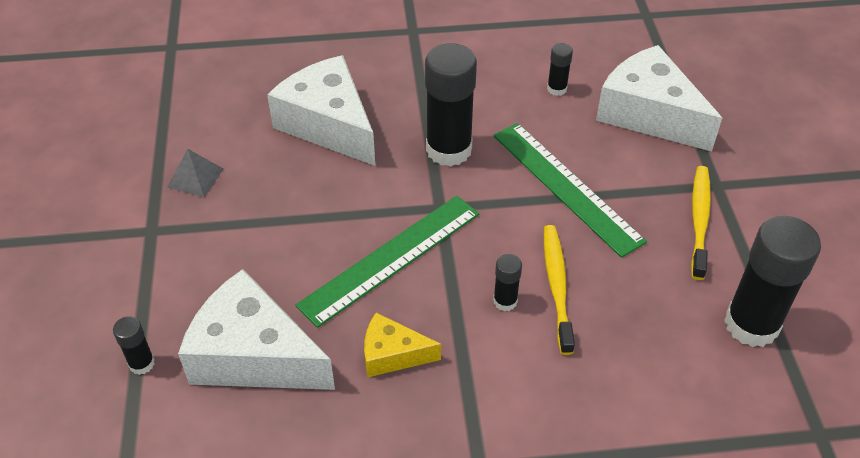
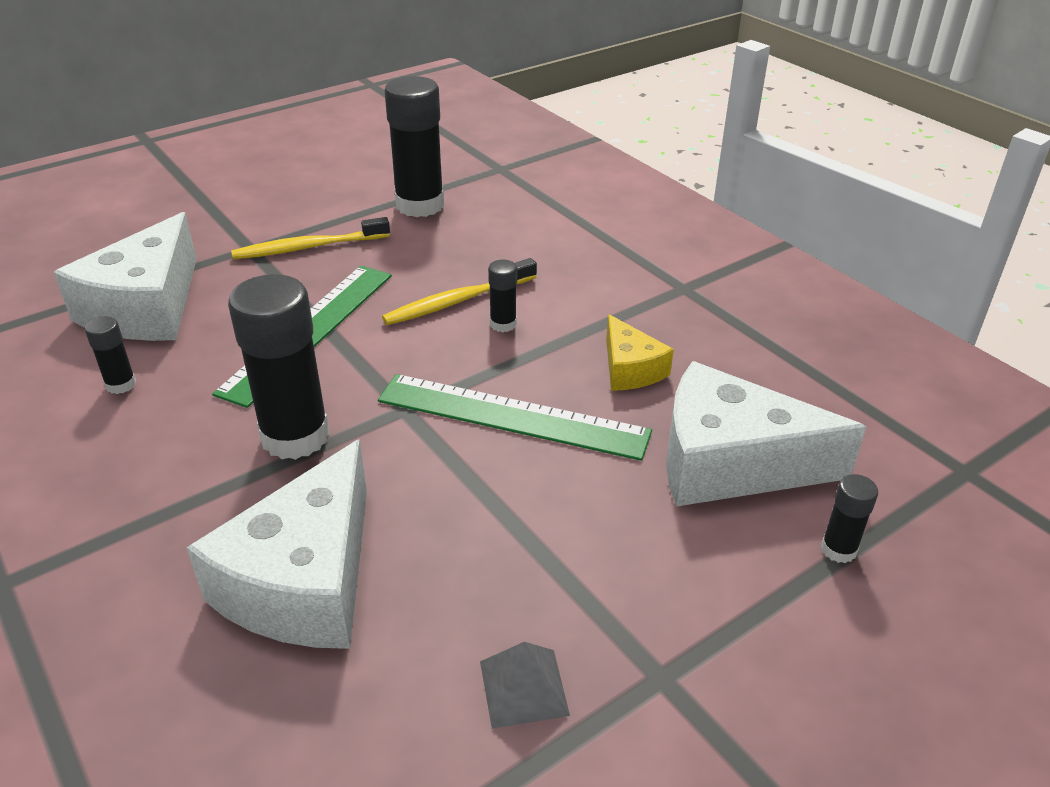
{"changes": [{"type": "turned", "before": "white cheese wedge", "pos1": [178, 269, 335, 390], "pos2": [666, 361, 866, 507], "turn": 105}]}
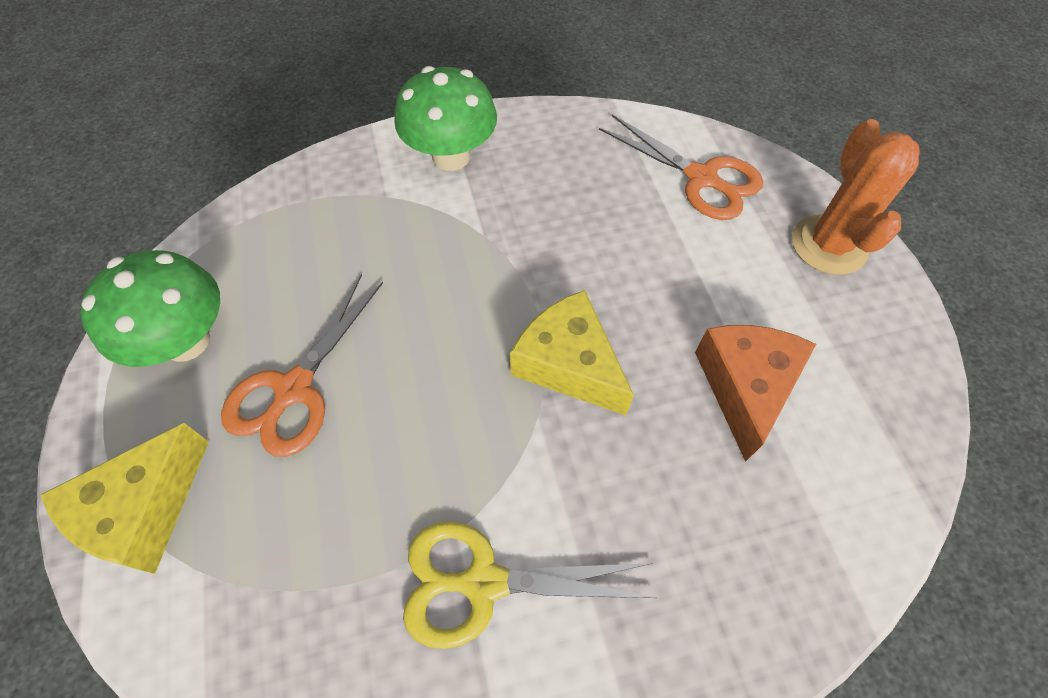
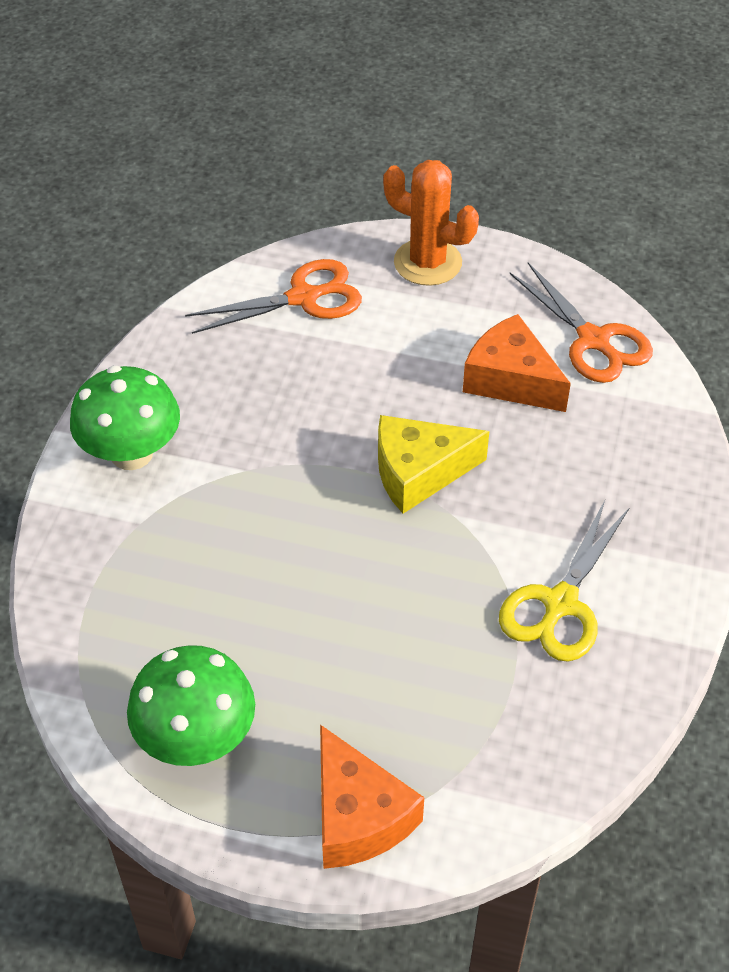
{"changes": [{"type": "recoloured", "before": "bright yellow cheese wedge", "after": "orange cheese wedge", "pos1": [41, 423, 209, 574], "pos2": [320, 725, 424, 869]}, {"type": "moved", "before": "orange shears", "pos1": [221, 274, 383, 457], "pos2": [510, 262, 653, 383]}]}
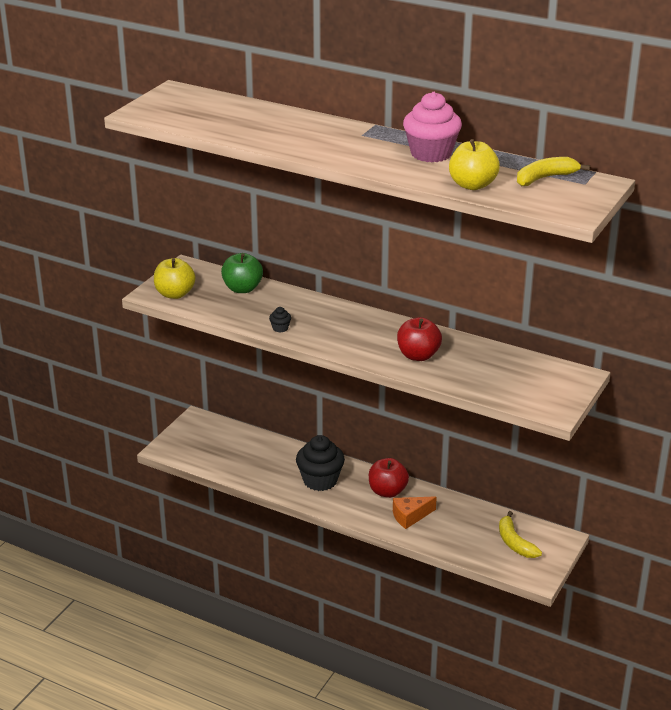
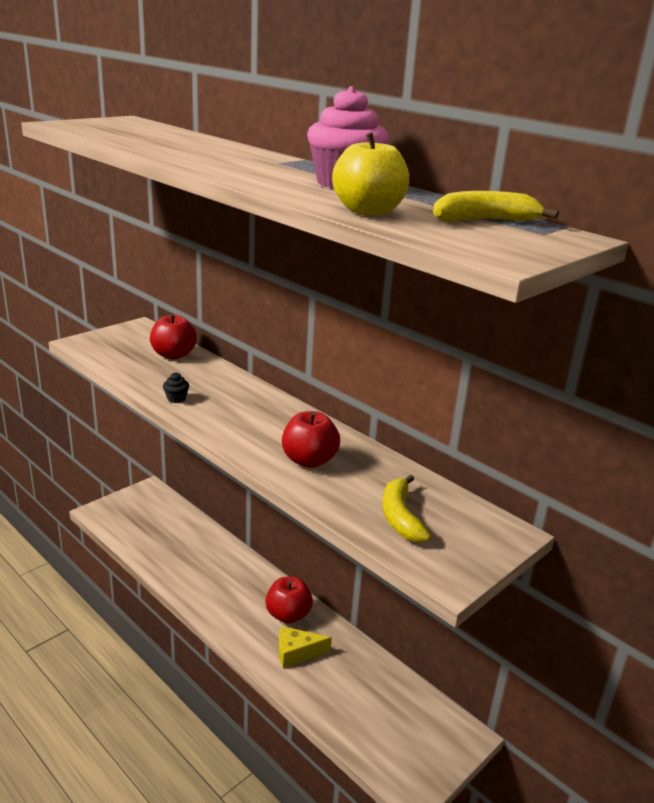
{"changes": [{"type": "removed", "before": "bright yellow toy apple", "pos1": [154, 258, 196, 299]}, {"type": "recoloured", "before": "leaf-green toy apple", "after": "crimson toy apple", "pos1": [221, 253, 263, 293], "pos2": [150, 313, 197, 359]}, {"type": "removed", "before": "black cupcake", "pos1": [296, 435, 345, 491]}, {"type": "recoloured", "before": "orange cheese wedge", "after": "bright yellow cheese wedge", "pos1": [393, 496, 437, 529], "pos2": [279, 626, 332, 668]}, {"type": "moved", "before": "bright yellow banana", "pos1": [499, 511, 542, 558], "pos2": [382, 475, 431, 543]}]}
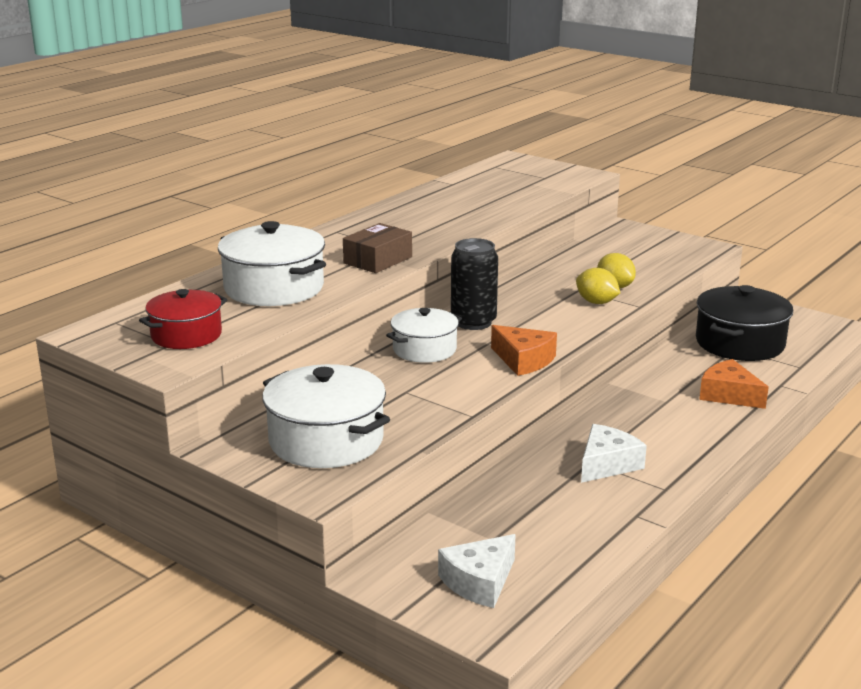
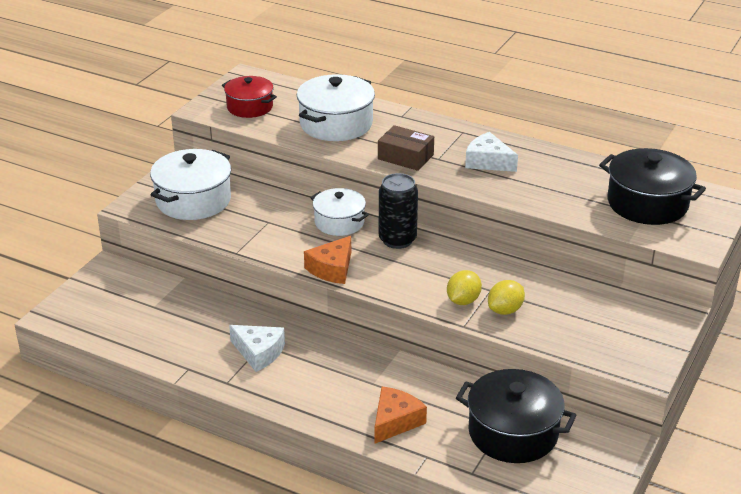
{"changes": [{"type": "moved", "before": "white cheese wedge", "pos1": [438, 534, 516, 608], "pos2": [465, 132, 518, 172]}, {"type": "added", "after": "black cooking pot", "pos2": [599, 148, 706, 225]}]}
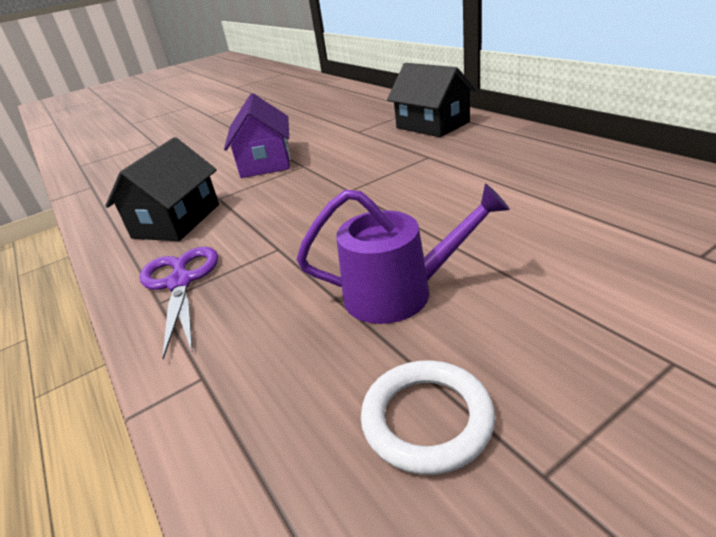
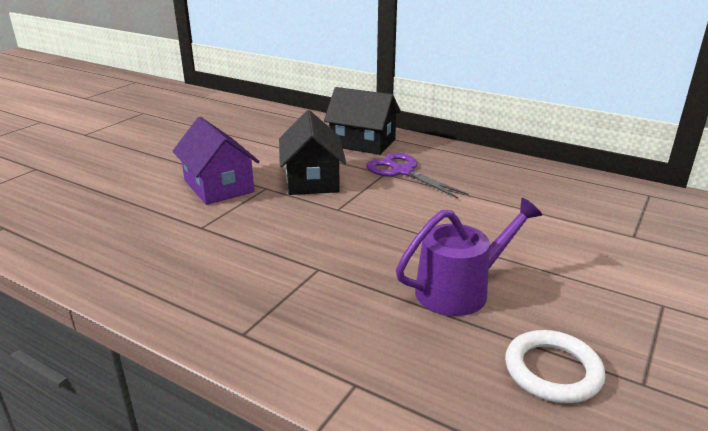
{"changes": [{"type": "moved", "before": "black house", "pos1": [105, 137, 219, 241], "pos2": [279, 110, 346, 195]}, {"type": "moved", "before": "royal purple shears", "pos1": [140, 247, 218, 360], "pos2": [366, 153, 469, 199]}]}
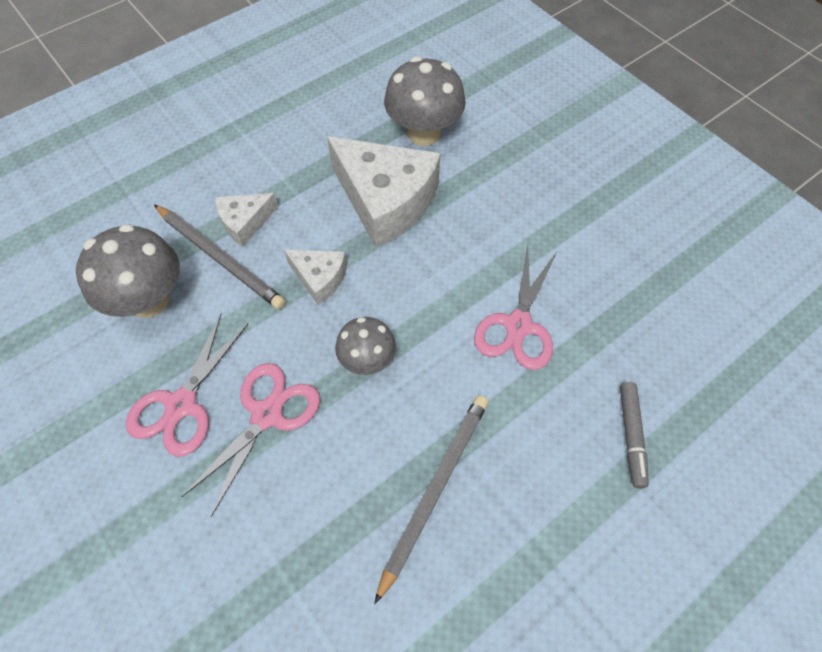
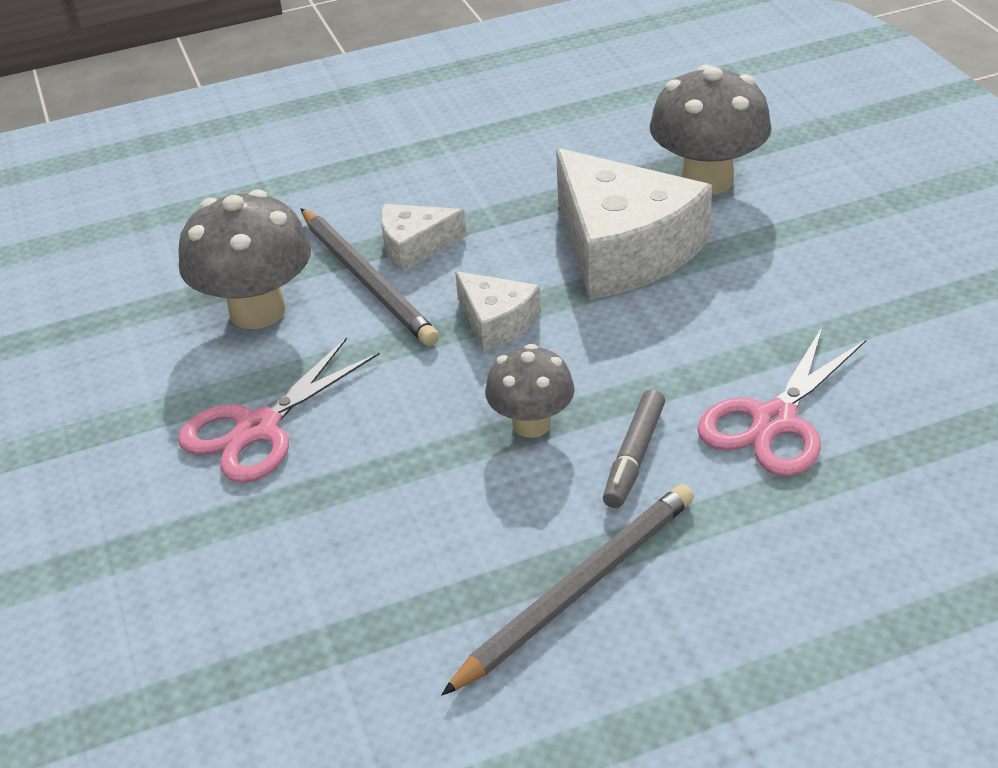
{"changes": [{"type": "removed", "before": "rose-pink shears", "pos1": [182, 363, 320, 517]}, {"type": "moved", "before": "gray felt pen", "pos1": [620, 382, 649, 488], "pos2": [603, 389, 665, 508]}]}
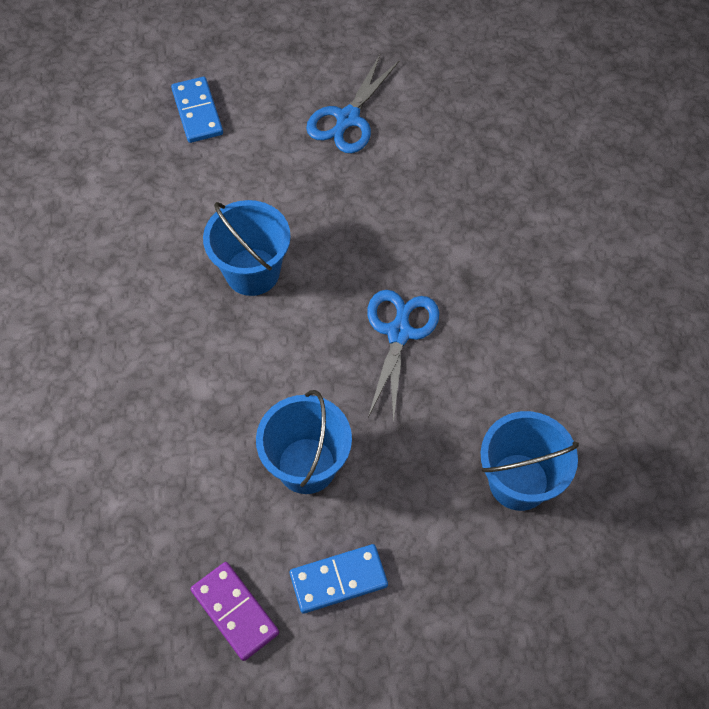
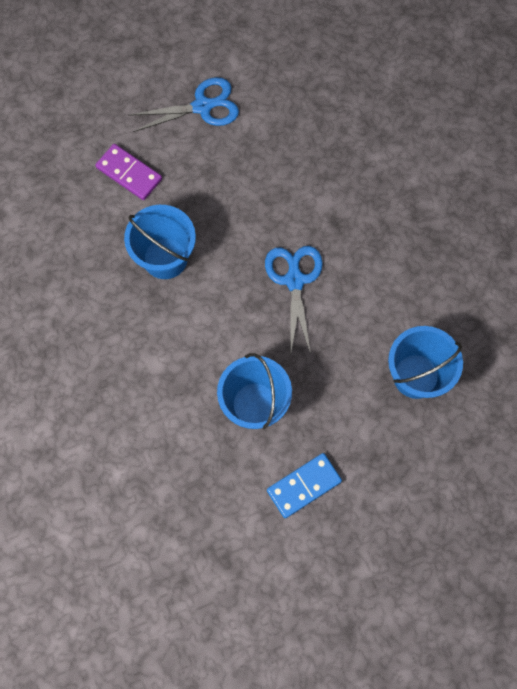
{"changes": [{"type": "removed", "before": "cobalt domino piece", "pos1": [171, 77, 223, 143]}, {"type": "moved", "before": "royal purple domino piece", "pos1": [190, 562, 279, 661], "pos2": [95, 144, 162, 200]}, {"type": "turned", "before": "cobalt shears", "pos1": [306, 55, 399, 153], "pos2": [128, 77, 239, 132], "turn": -120}]}
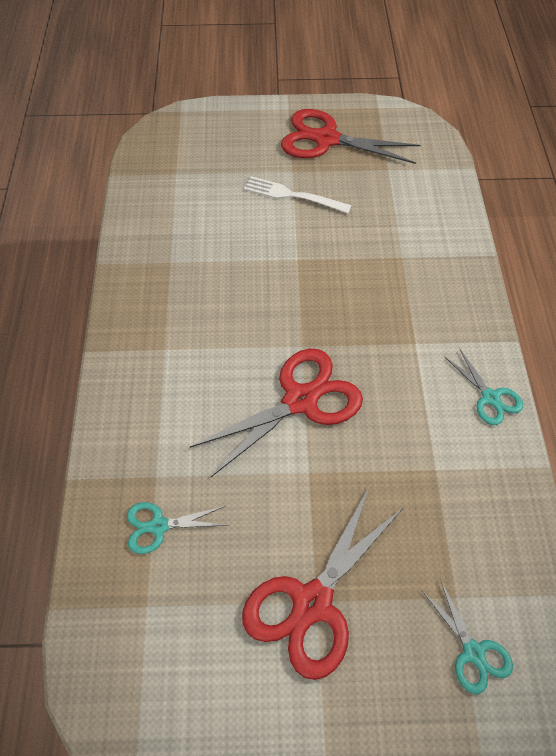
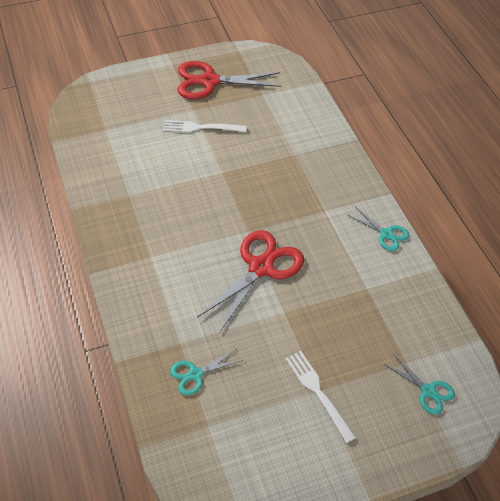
{"changes": [{"type": "replaced", "before": "crimson shears", "after": "white dinner fork", "pos1": [242, 487, 404, 680], "pos2": [285, 351, 356, 443]}]}
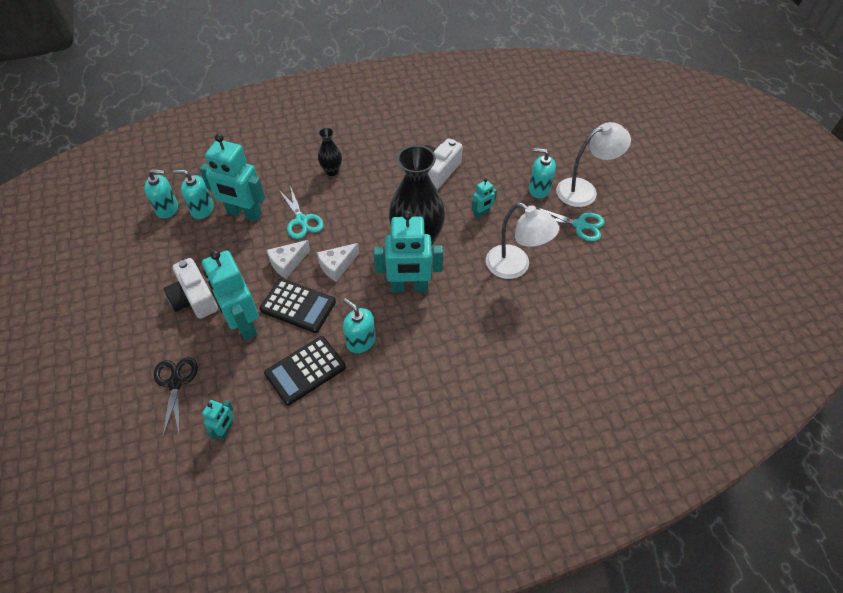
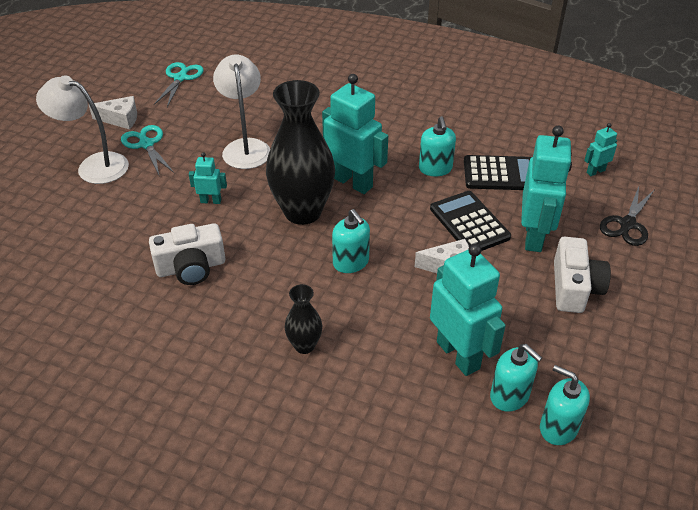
{"changes": [{"type": "moved", "before": "aqua shears", "pos1": [279, 186, 324, 239], "pos2": [154, 62, 204, 107]}, {"type": "moved", "before": "white cheese wedge", "pos1": [317, 243, 359, 282], "pos2": [89, 96, 137, 129]}, {"type": "moved", "before": "aqua soap pump", "pos1": [529, 148, 556, 199], "pos2": [332, 209, 370, 273]}]}
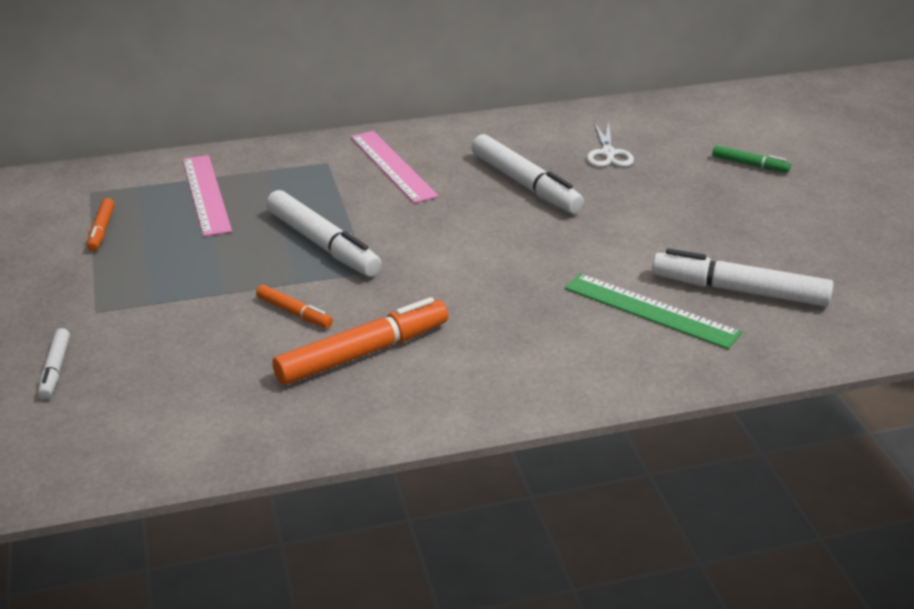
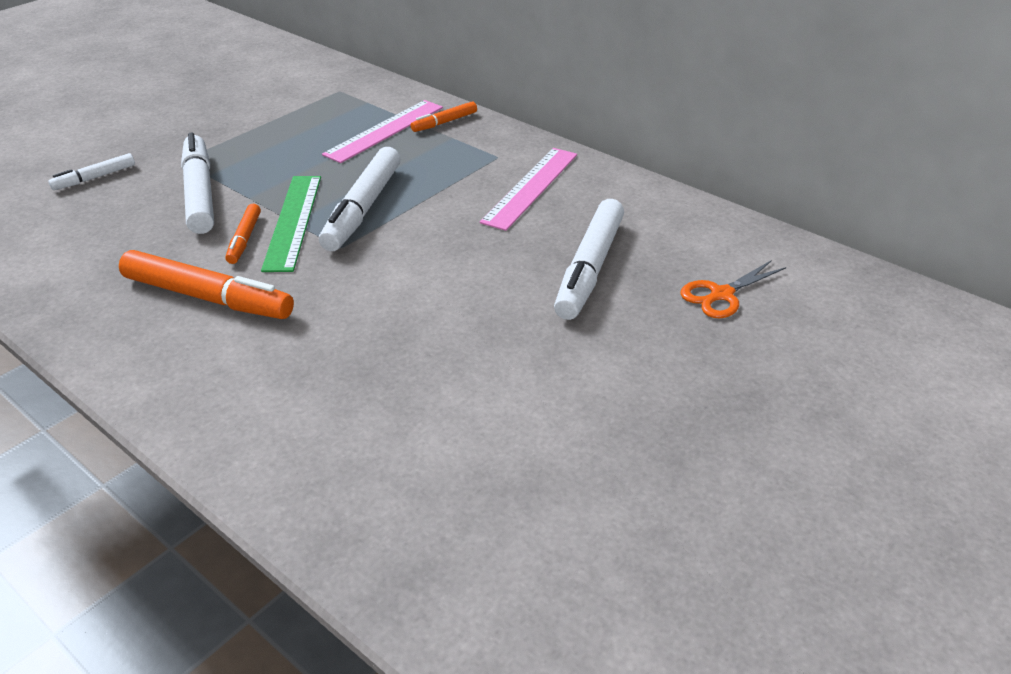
{"changes": [{"type": "moved", "before": "orange felt pen", "pos1": [87, 198, 115, 251], "pos2": [411, 101, 477, 132]}, {"type": "moved", "before": "leaf-green straightedge", "pos1": [565, 273, 742, 349], "pos2": [261, 176, 321, 272]}, {"type": "recoloured", "before": "white shears", "after": "orange shears", "pos1": [586, 122, 634, 167], "pos2": [680, 260, 786, 318]}, {"type": "moved", "before": "white felt pen", "pos1": [652, 248, 834, 307], "pos2": [181, 133, 214, 234]}, {"type": "removed", "before": "leaf-green felt pen", "pos1": [712, 145, 791, 173]}]}
